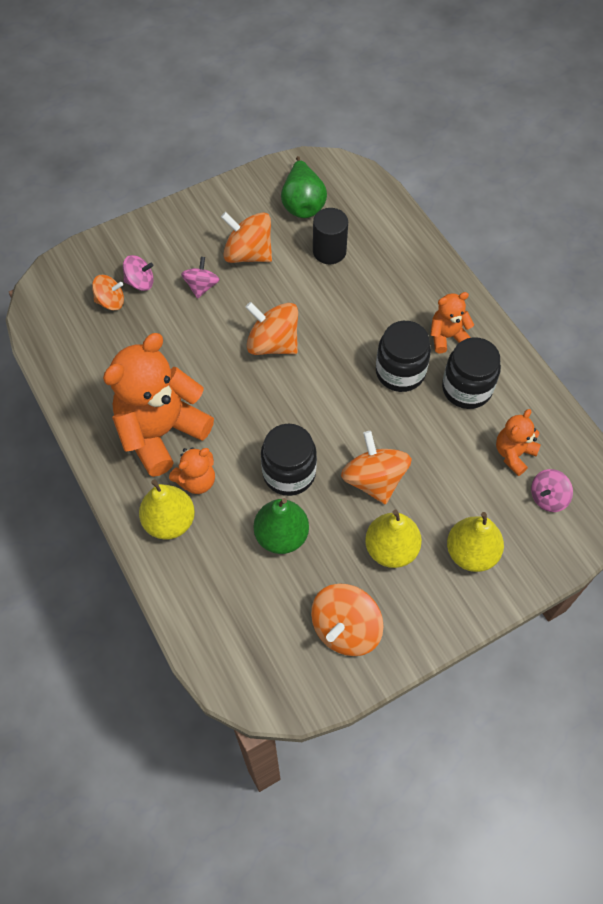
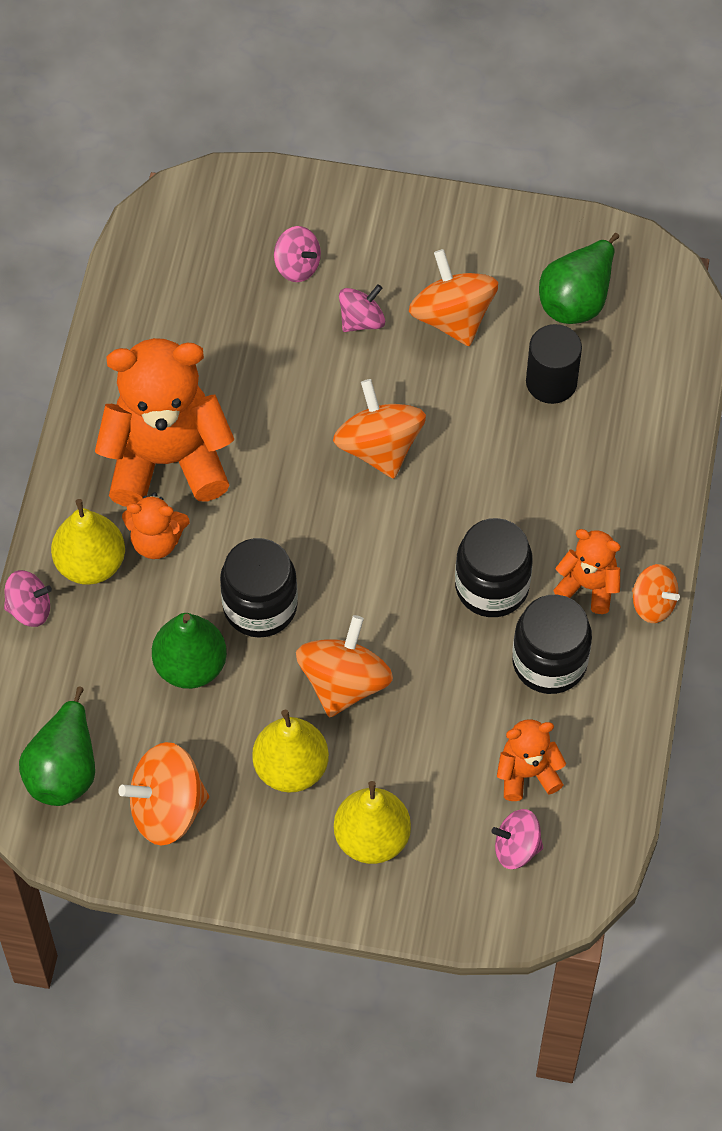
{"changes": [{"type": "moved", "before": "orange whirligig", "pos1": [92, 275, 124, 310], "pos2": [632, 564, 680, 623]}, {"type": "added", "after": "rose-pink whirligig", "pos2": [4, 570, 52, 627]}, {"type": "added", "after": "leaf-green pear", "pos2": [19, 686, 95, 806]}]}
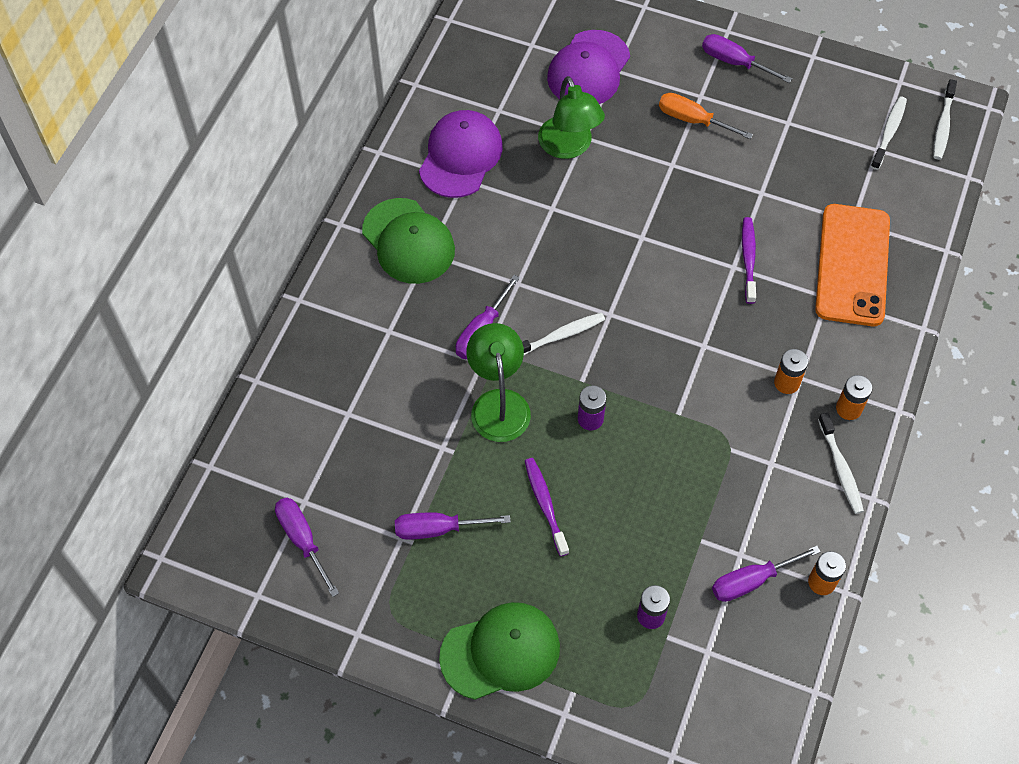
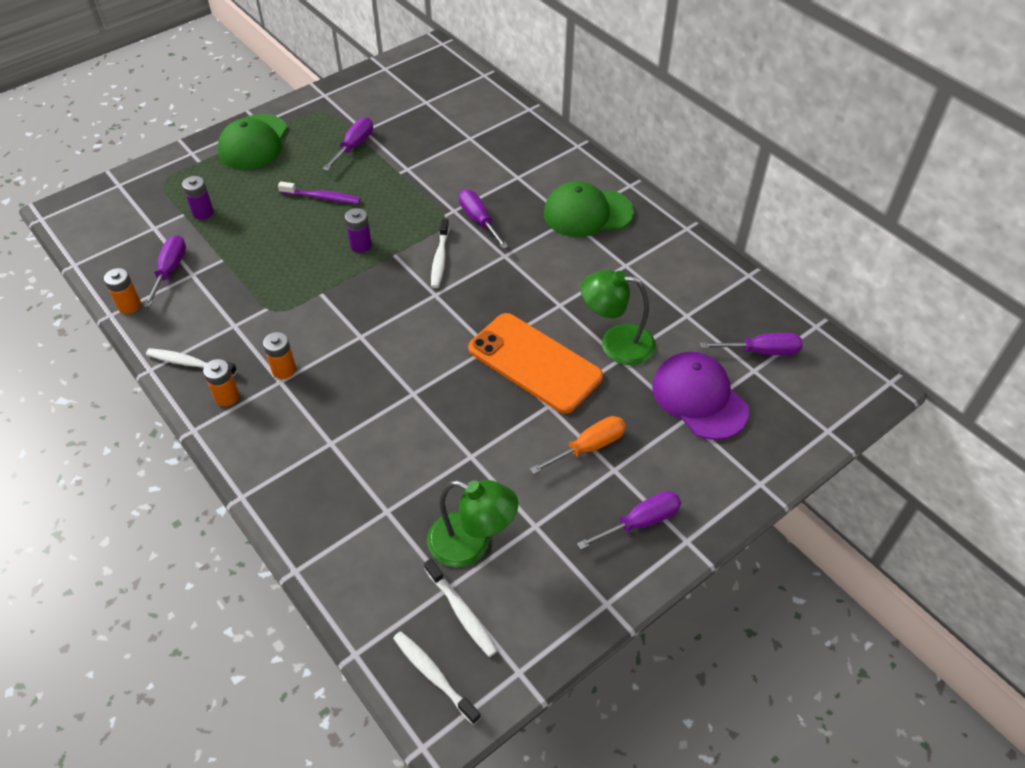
{"changes": [{"type": "moved", "before": "royal purple screwdriver", "pos1": [275, 498, 339, 597], "pos2": [700, 333, 803, 355]}, {"type": "removed", "before": "royal purple cap", "pos1": [419, 110, 503, 198]}, {"type": "moved", "before": "leaf-green reading lamp", "pos1": [466, 323, 531, 442], "pos2": [427, 480, 518, 567]}, {"type": "removed", "before": "royal purple toothbrush", "pos1": [742, 217, 756, 304]}, {"type": "moved", "before": "orange smartphone", "pos1": [815, 204, 890, 326], "pos2": [468, 313, 603, 414]}]}
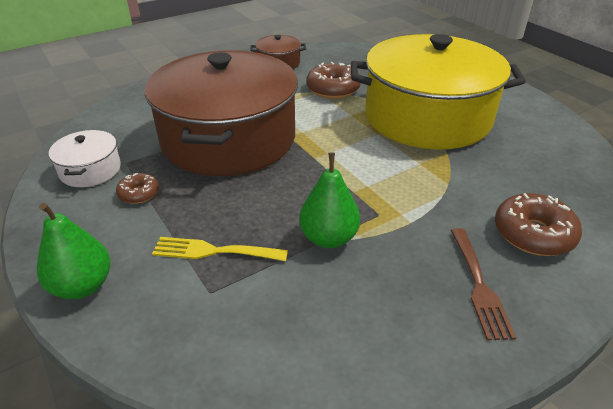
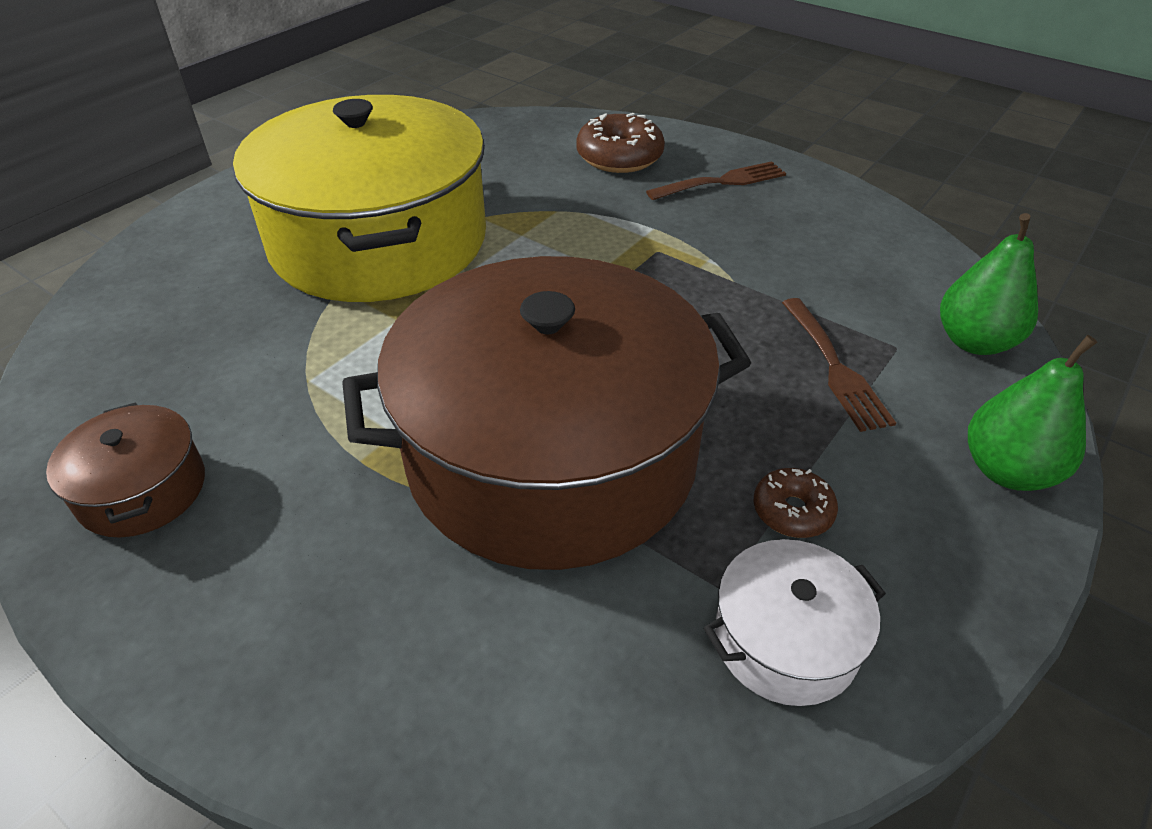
{"changes": [{"type": "recoloured", "before": "bright yellow dinner fork", "after": "brown dinner fork", "pos1": [152, 237, 288, 261], "pos2": [782, 298, 896, 432]}, {"type": "moved", "before": "leaf-green pear", "pos1": [299, 152, 360, 248], "pos2": [940, 213, 1038, 355]}, {"type": "removed", "before": "brown donut", "pos1": [306, 62, 361, 99]}]}
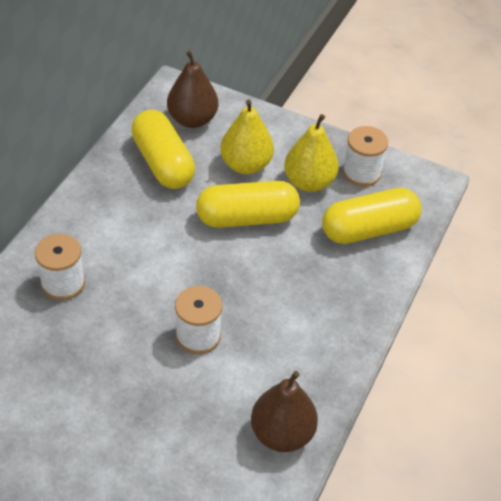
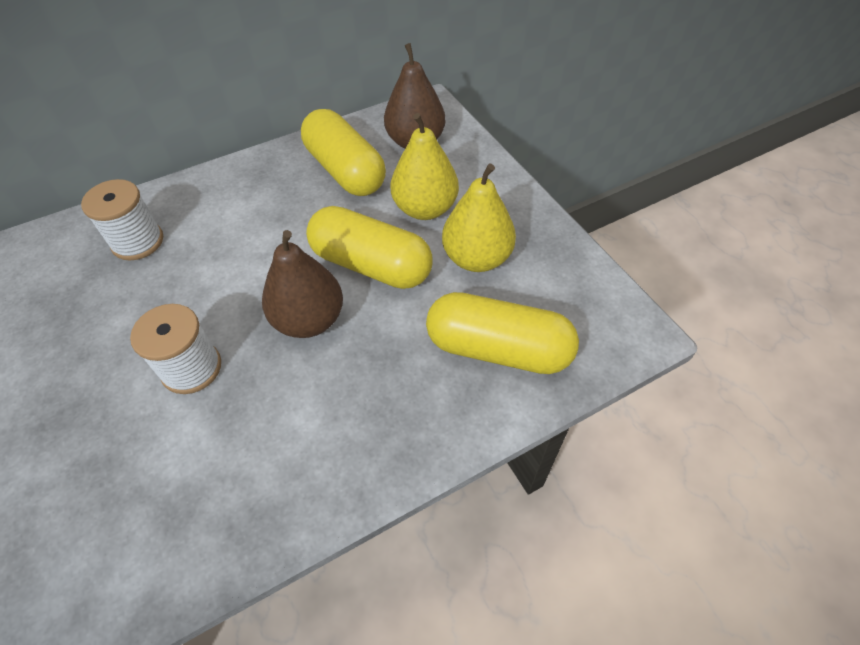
{"changes": [{"type": "turned", "before": "bright yellow pill shape", "pos1": [131, 110, 195, 189], "pos2": [301, 109, 386, 196], "turn": -45}, {"type": "moved", "before": "brown pear", "pos1": [251, 371, 318, 452], "pos2": [262, 230, 343, 338]}, {"type": "removed", "before": "white reel of thread", "pos1": [342, 126, 388, 187]}]}
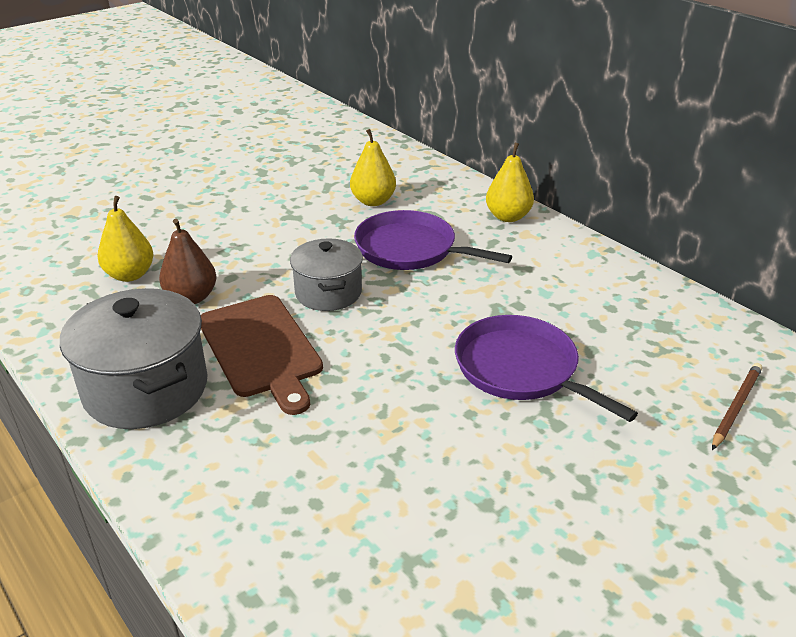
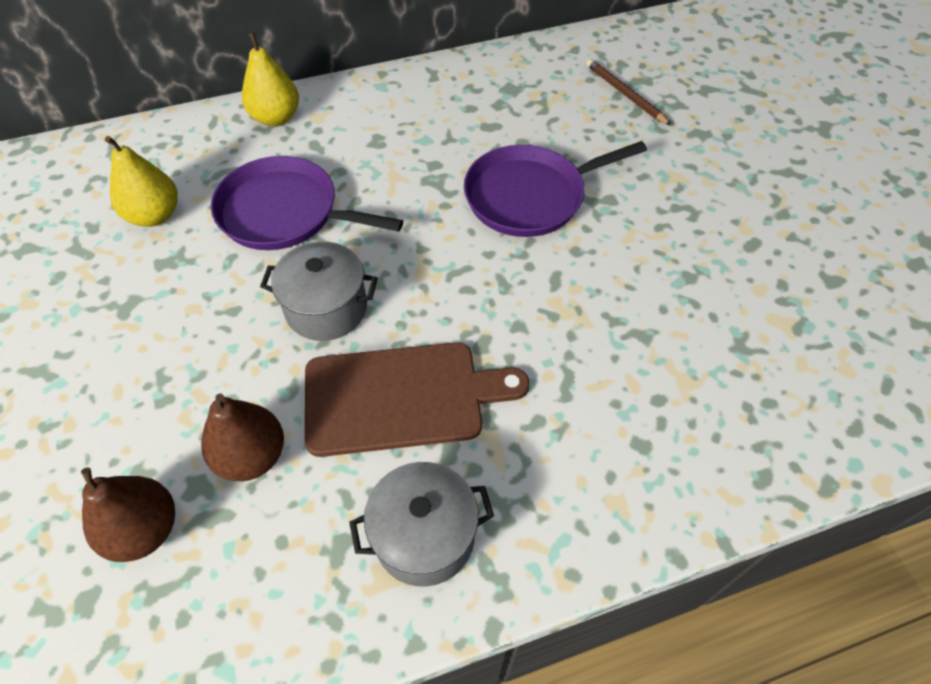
{"changes": [{"type": "resized", "before": "gray cooking pot", "pos1": [60, 288, 208, 429], "pos2": [349, 462, 494, 587], "scale": 0.63}, {"type": "recoloured", "before": "bright yellow pear", "after": "brown pear", "pos1": [98, 196, 154, 282], "pos2": [81, 467, 175, 562]}, {"type": "turned", "before": "royal purple pan", "pos1": [354, 210, 512, 270], "pos2": [211, 156, 403, 250], "turn": 60}]}
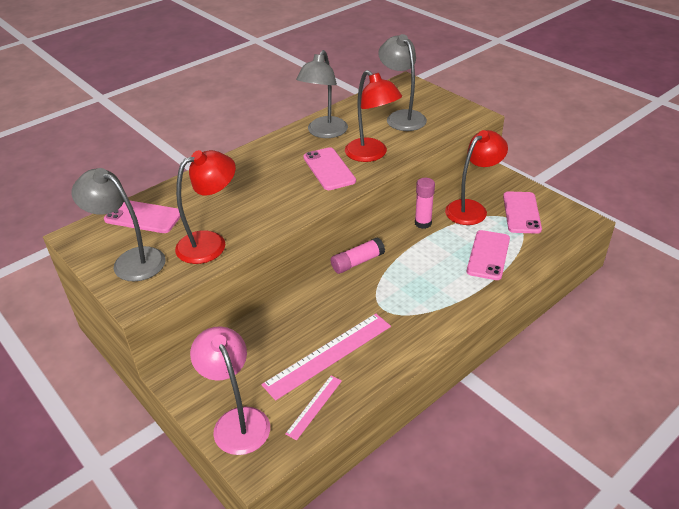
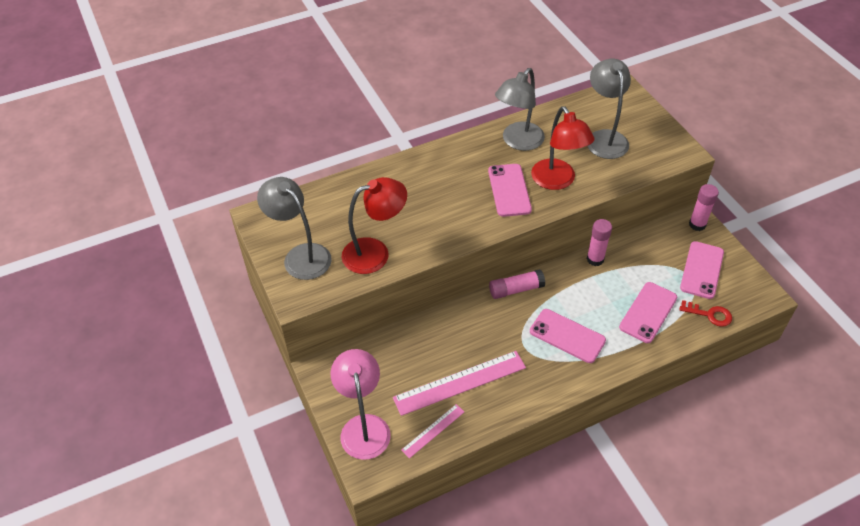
{"changes": [{"type": "moved", "before": "rose-pink smartphone", "pos1": [104, 200, 180, 233], "pos2": [530, 309, 606, 363]}, {"type": "removed", "before": "crimson reading lamp", "pos1": [445, 130, 508, 225]}, {"type": "added", "after": "crimson latchkey", "pos2": [680, 300, 732, 327]}, {"type": "added", "after": "rose-pink glue stick", "pos2": [689, 184, 719, 231]}]}
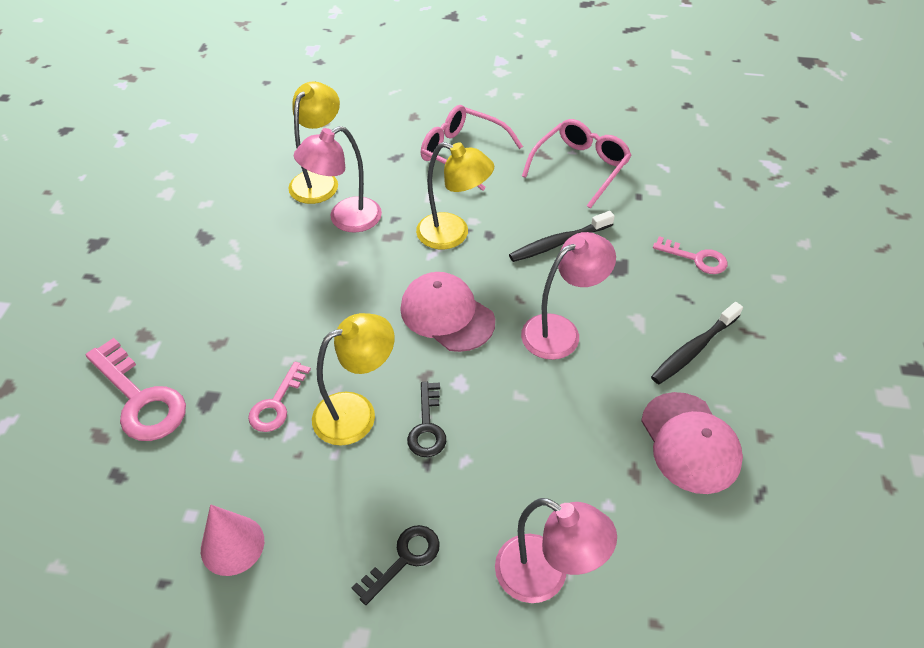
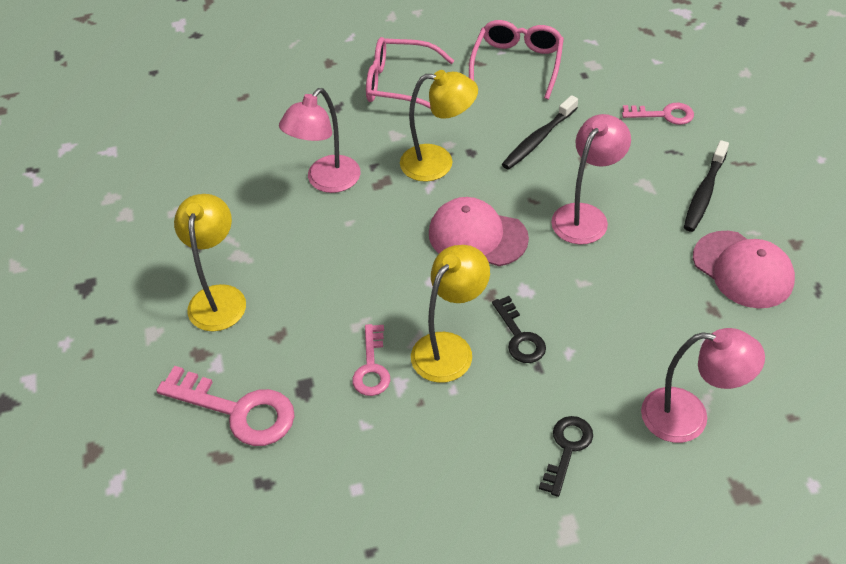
{"changes": [{"type": "removed", "before": "rose-pink cone", "pos1": [201, 504, 264, 576]}, {"type": "moved", "before": "bright yellow reading lamp", "pos1": [288, 81, 340, 204], "pos2": [174, 194, 246, 331]}]}
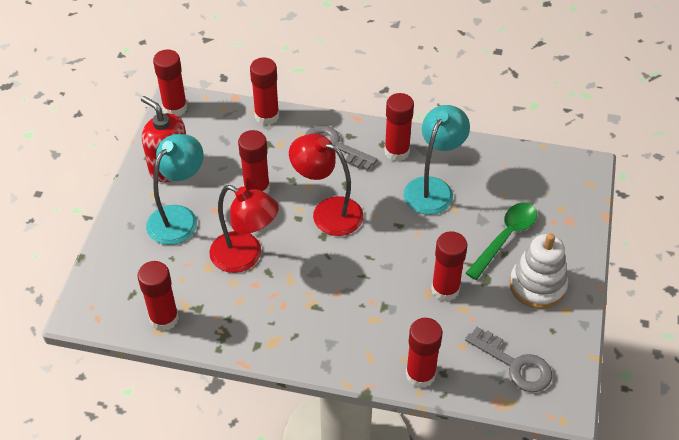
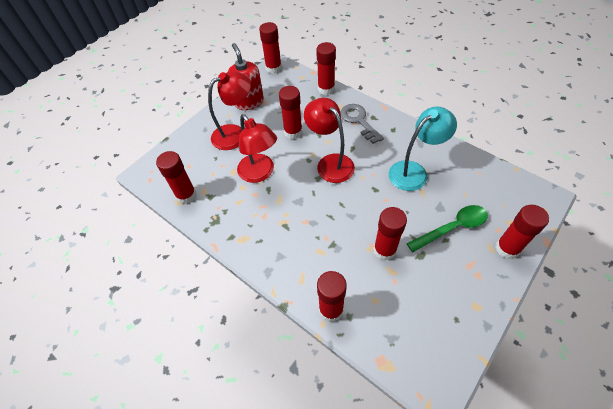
{"changes": [{"type": "recoloured", "before": "aqua reading lamp", "after": "crimson reading lamp", "pos1": [146, 134, 203, 245], "pos2": [208, 71, 251, 150]}, {"type": "moved", "before": "crimson glue stick", "pos1": [384, 93, 414, 161], "pos2": [495, 205, 549, 259]}, {"type": "removed", "before": "gray latchkey", "pos1": [465, 327, 552, 392]}, {"type": "removed", "before": "white stacking rings", "pos1": [509, 233, 568, 309]}]}
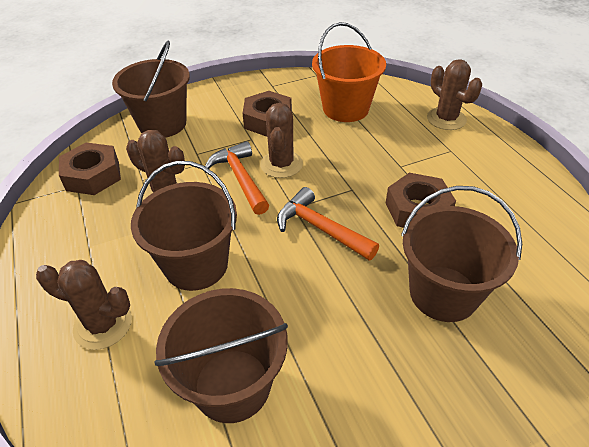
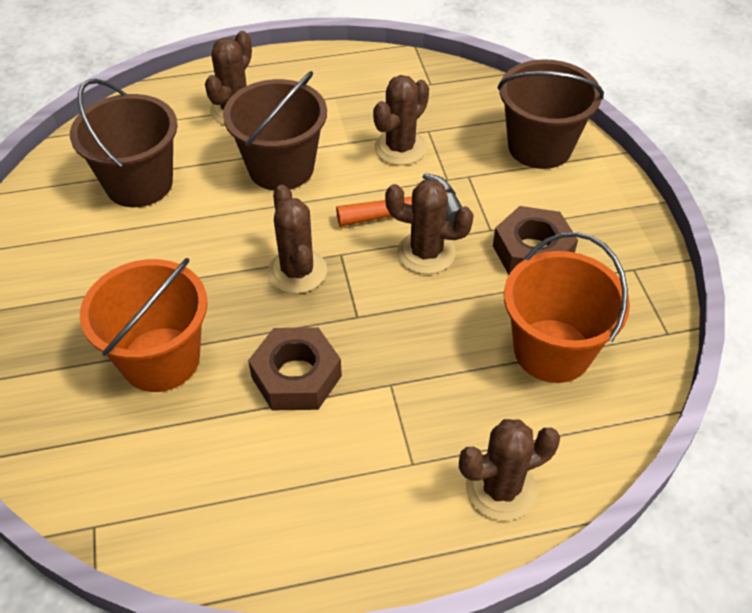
{"changes": [{"type": "removed", "before": "brown nut", "pos1": [59, 142, 121, 195]}, {"type": "replaced", "before": "orange claw hammer", "after": "brown saguaro cactus", "pos1": [277, 187, 379, 261], "pos2": [268, 185, 327, 294]}, {"type": "recoloured", "before": "brown bucket", "after": "orange bucket", "pos1": [401, 186, 522, 322], "pos2": [80, 258, 208, 392]}]}
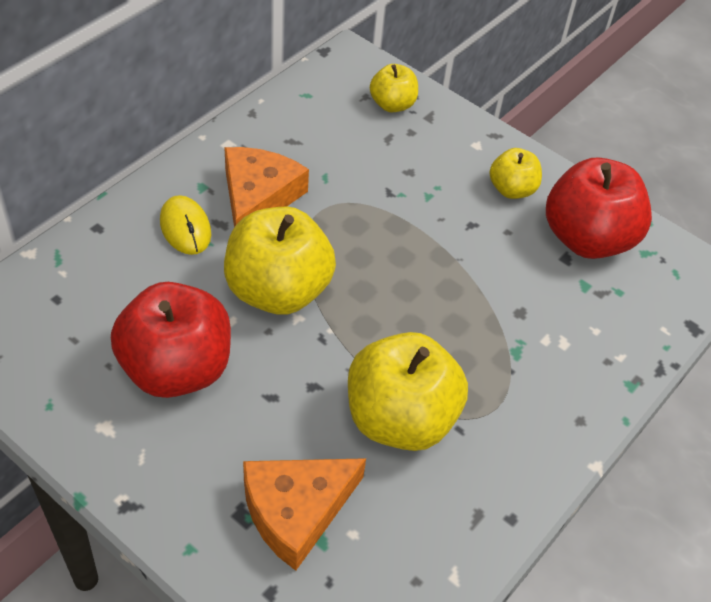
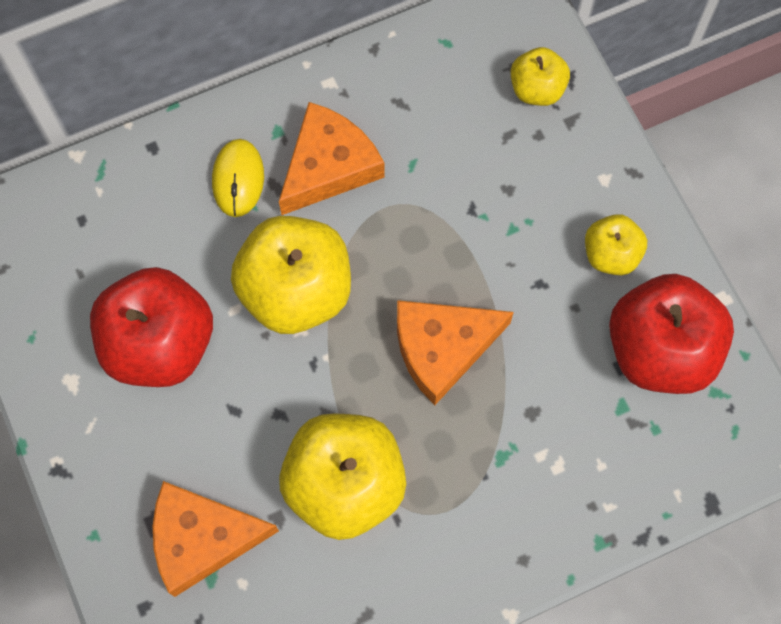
{"changes": [{"type": "added", "after": "orange cheese wedge", "pos2": [397, 300, 514, 405]}]}
